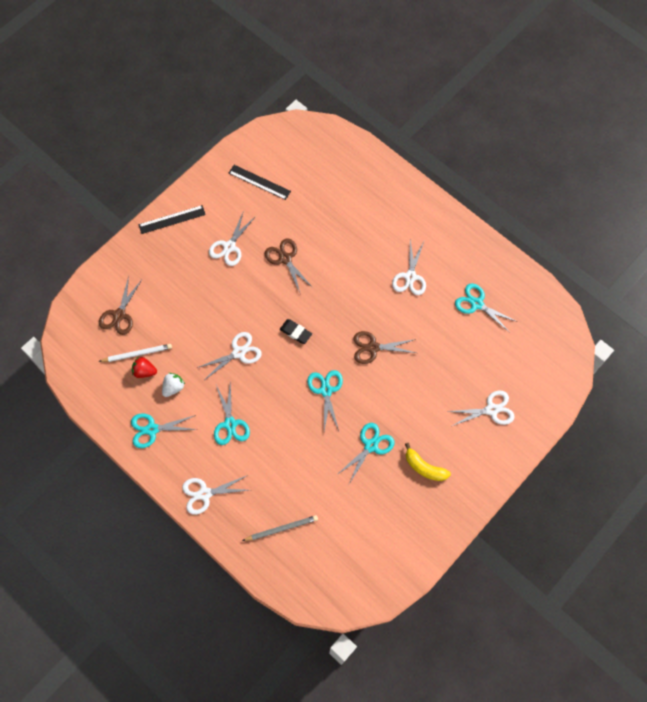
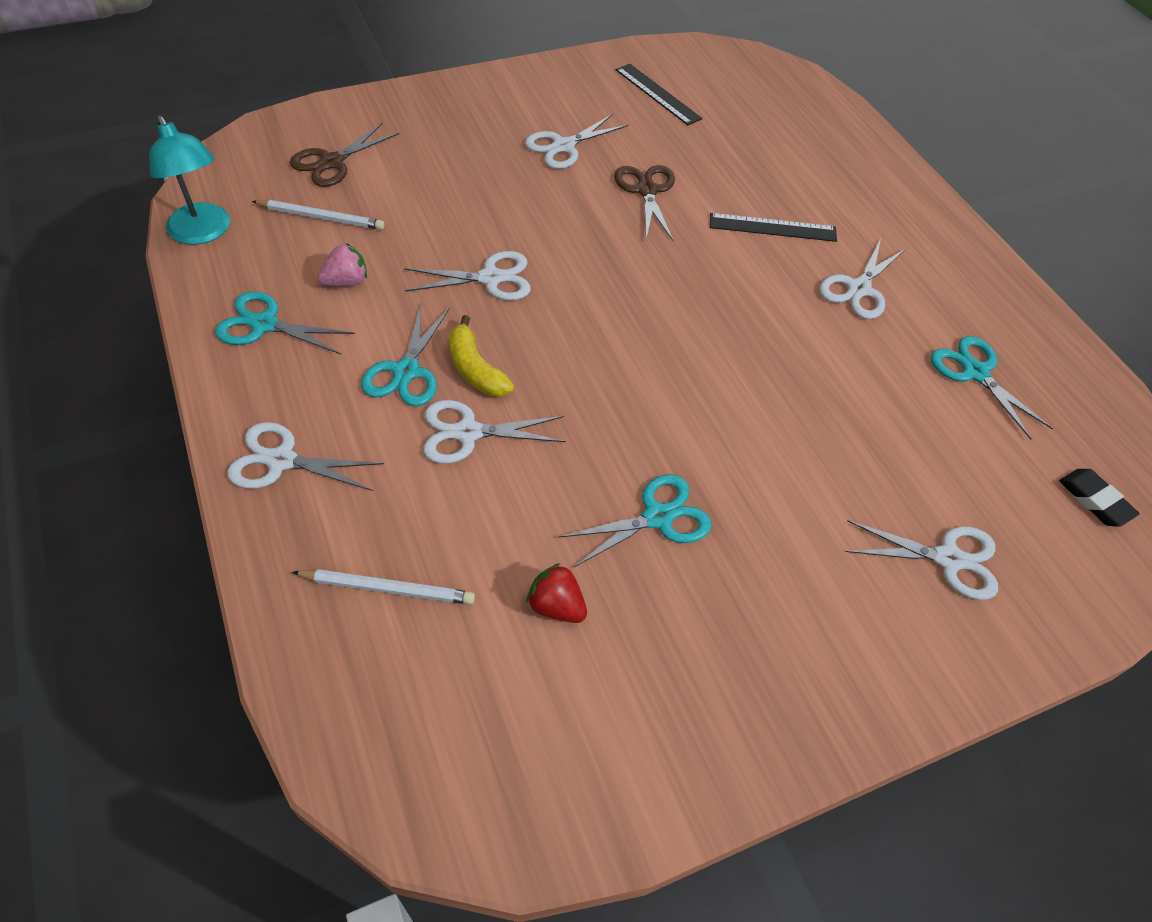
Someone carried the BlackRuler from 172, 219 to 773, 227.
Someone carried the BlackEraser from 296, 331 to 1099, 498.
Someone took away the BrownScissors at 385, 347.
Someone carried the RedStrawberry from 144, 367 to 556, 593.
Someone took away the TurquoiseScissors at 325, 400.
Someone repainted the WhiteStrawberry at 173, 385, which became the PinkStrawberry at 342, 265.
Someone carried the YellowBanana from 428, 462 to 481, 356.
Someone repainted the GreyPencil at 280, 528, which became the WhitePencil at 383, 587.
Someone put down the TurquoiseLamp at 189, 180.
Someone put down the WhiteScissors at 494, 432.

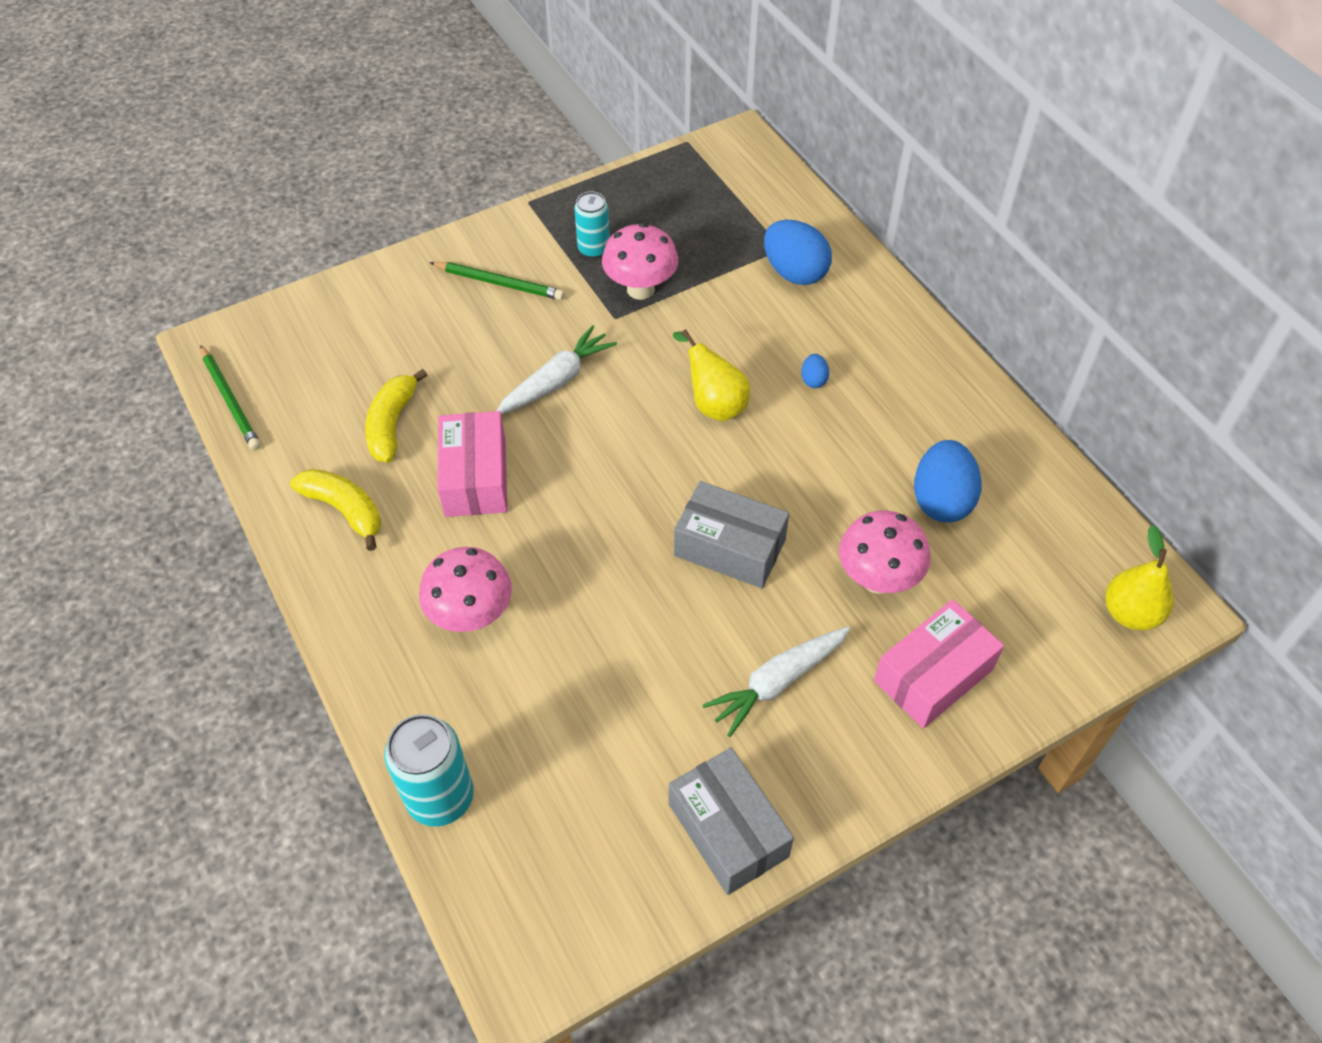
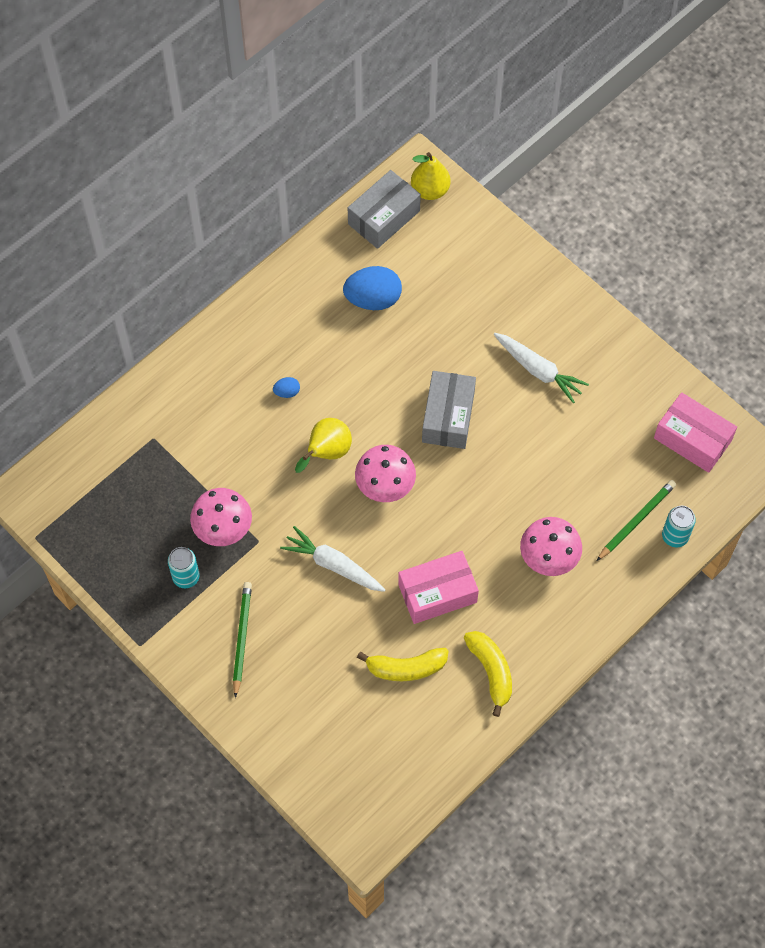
Someone took away the BlueEgg at 798, 252.
Someone carried the GreenPencil from 230, 397 to 636, 520.
Someone rotated the YellowBanana at 335, 510 by 135 degrees clockwise.
Someone carried the PinkMushroom from 885, 552 to 385, 473.
Someone carried the PinkBox from 939, 663 to 695, 432.
Someone scaled the TurquoiseCan at 429, 770 by 0.64.
Someone carried the GreyBox from 731, 821 to 384, 209.

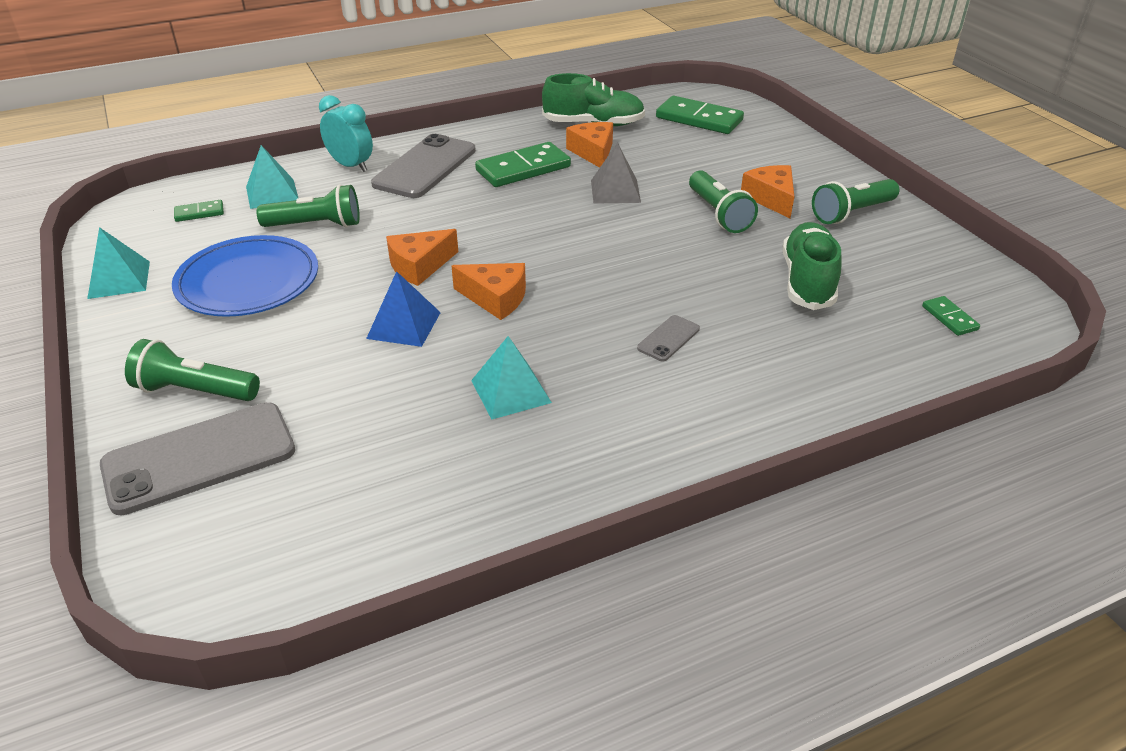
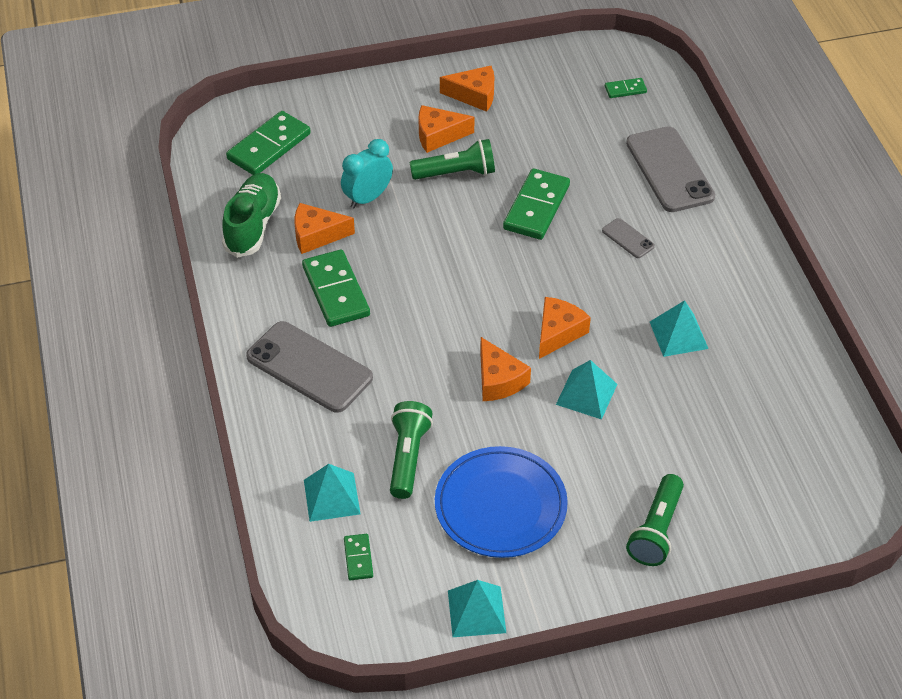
Someone carried the TurquoiseClock from 346, 133 to 367, 174.
Someone took away the GreyPyramid at 616, 173.
Someone swapped the GreenFlashlight at 855, 201 for the OrangeCheese at 467, 89.
Someone took away the GreenShoe at 812, 266.
Someone repainted the BluePyramid at 403, 309, which became the TurquoisePyramid at 586, 390.
Someone carried the GreyPhone from 197, 458 to 670, 169.
Someone put down the GreenDomino at 536, 204.

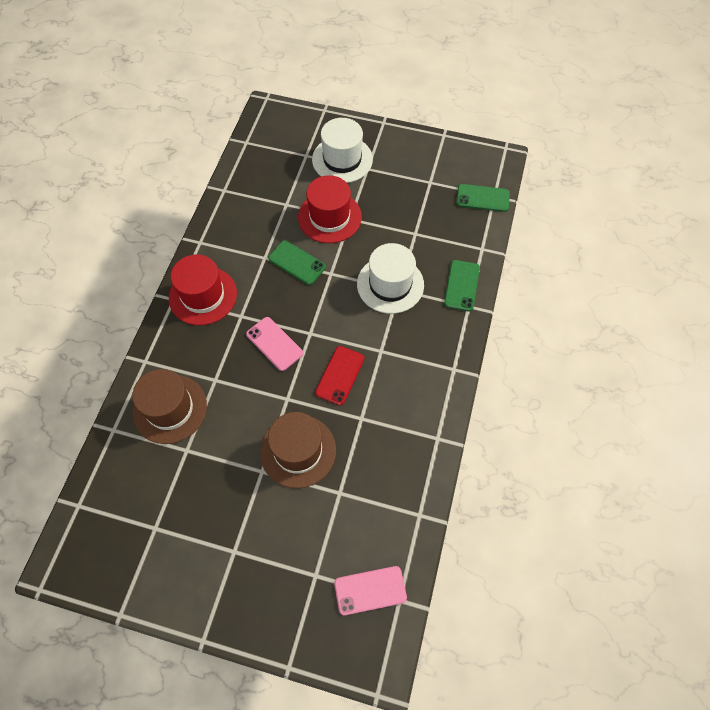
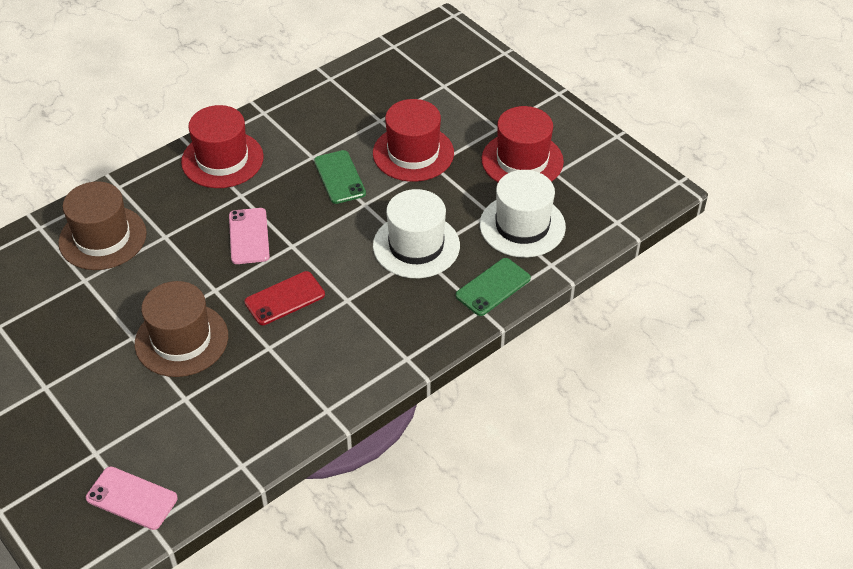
Someone carried the WhiteHat from 342, 150 to 523, 214.
Someone took away the GreenPhone at 483, 198.
Someone put down the RedHat at 523, 144.

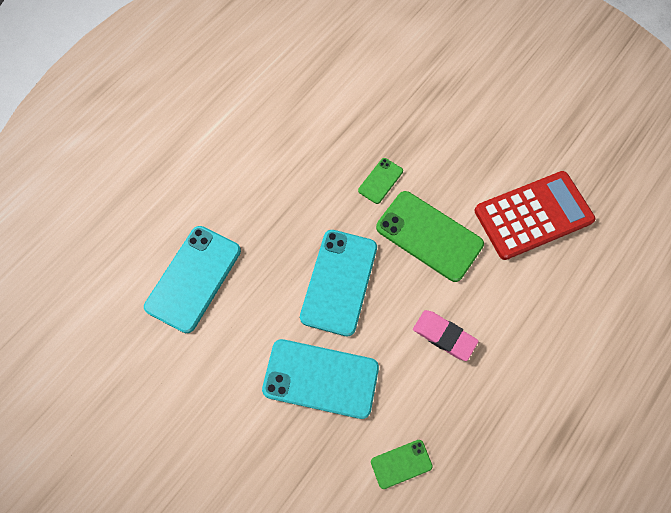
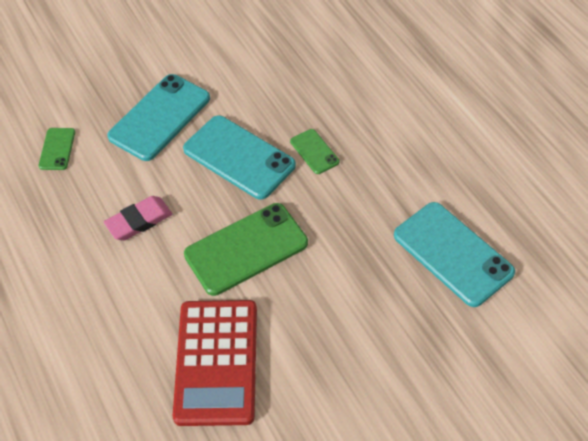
Someone carried the GreenPhone from 380, 181 to 314, 151.
Someone carried the TurquoisePhone from 192, 279 to 454, 254.

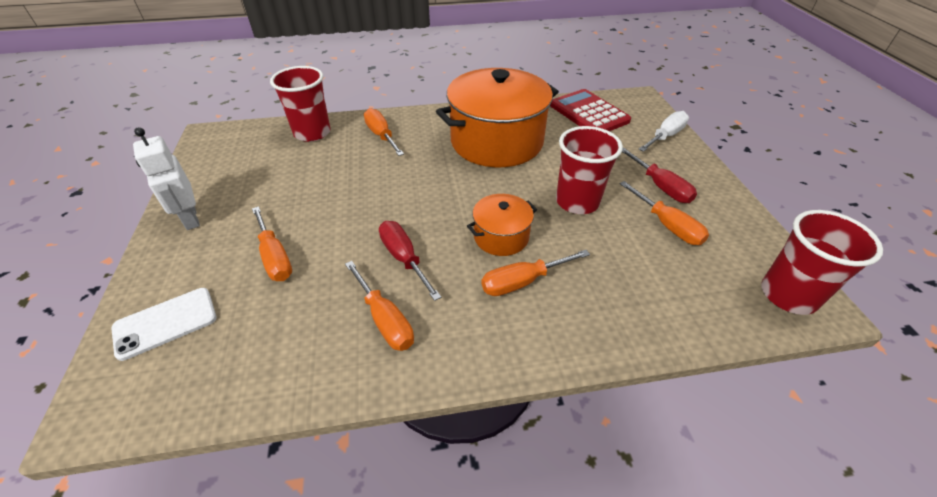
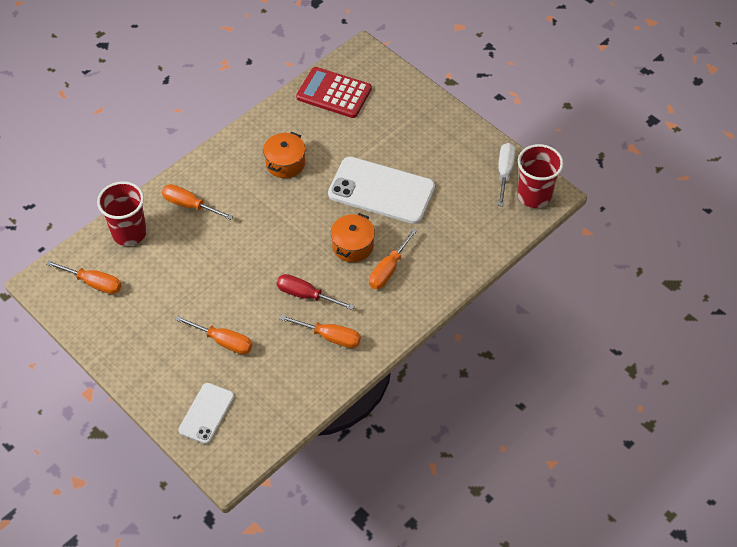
Someone scaled the OrangePot at 497, 117 by 0.48.
Someone carried the WhiteScrewdriver from 663, 131 to 507, 174.
Someone swapped the RedCup at 589, 170 for the WhitePhone at 381, 190.
Someone took away the WhiteRobot at 166, 178.
Someone took away the RedScrewdriver at 659, 175.
Someone carried the OrangeScrewdriver from 664, 213 to 84, 277.

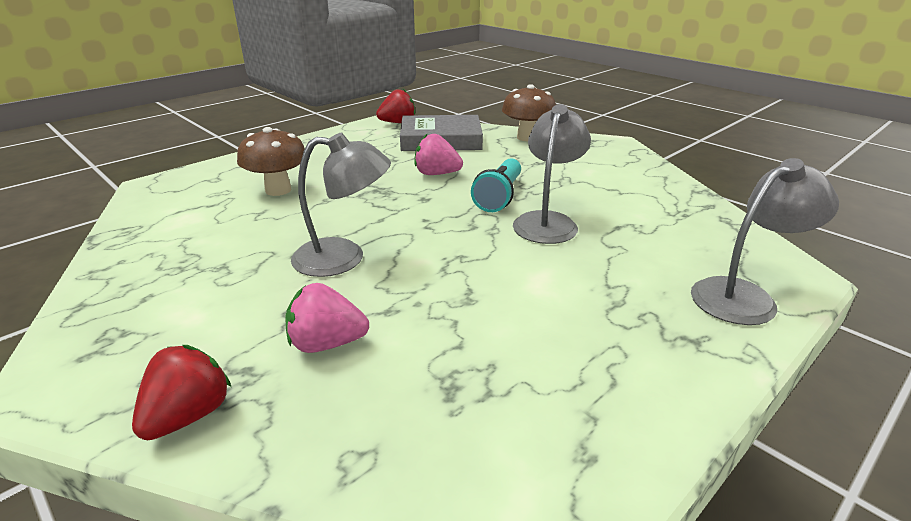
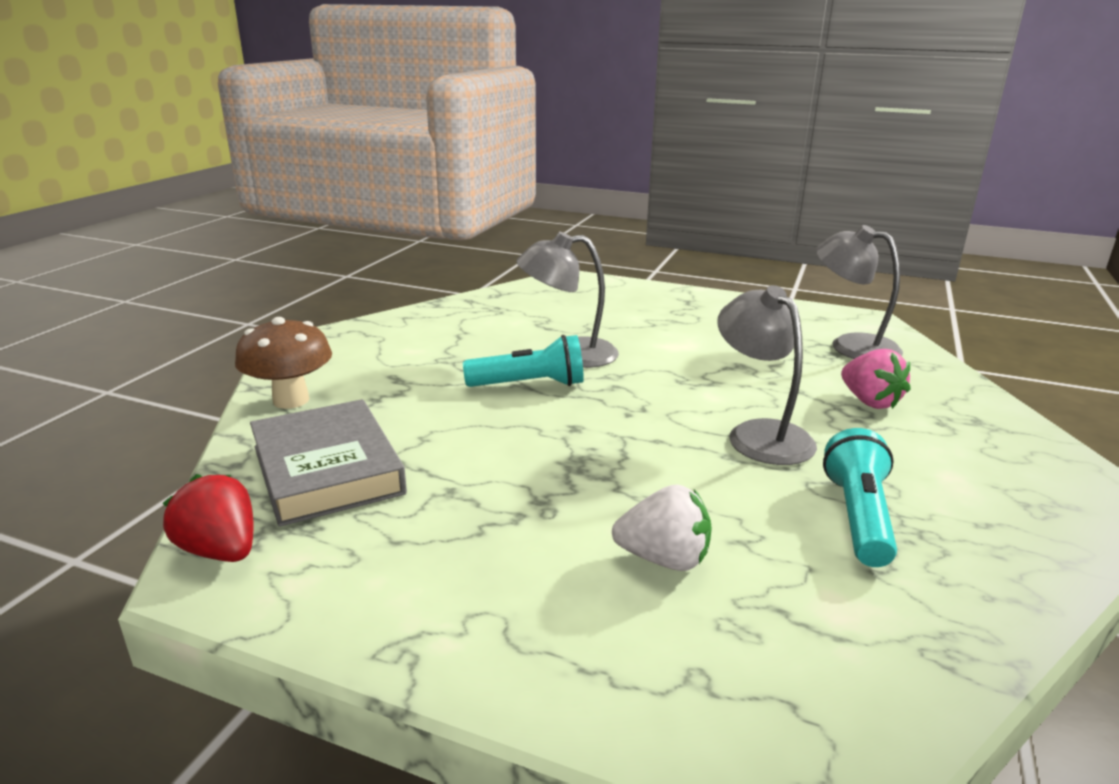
Someone swapped the BrownMushroom at 271, 161 for the WhiteStrawberry at 662, 527.
Someone took away the PinkStrawberry at 439, 154.
Someone carried the GreyLamp from 765, 241 to 859, 292.
Someone took away the RedStrawberry at 181, 392.
Someone put down the TurquoiseFlashlight at 860, 497.

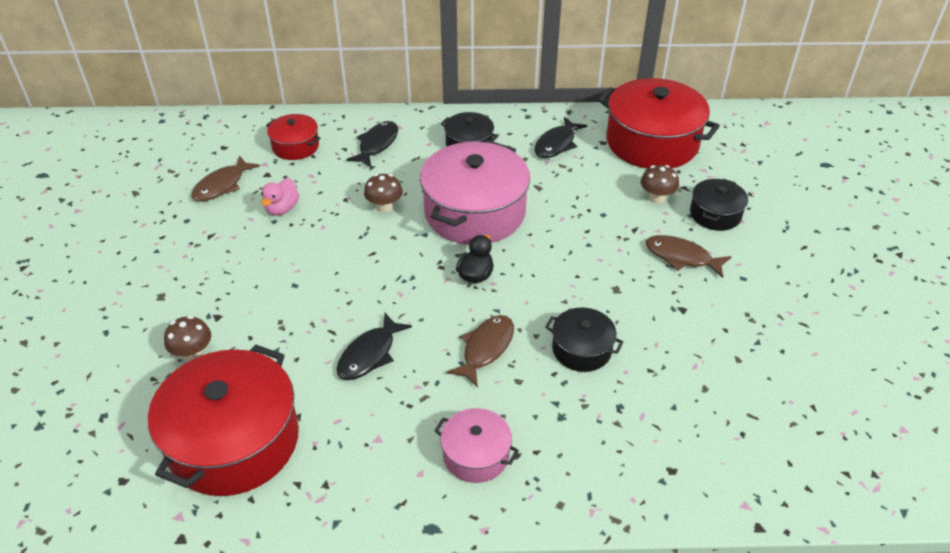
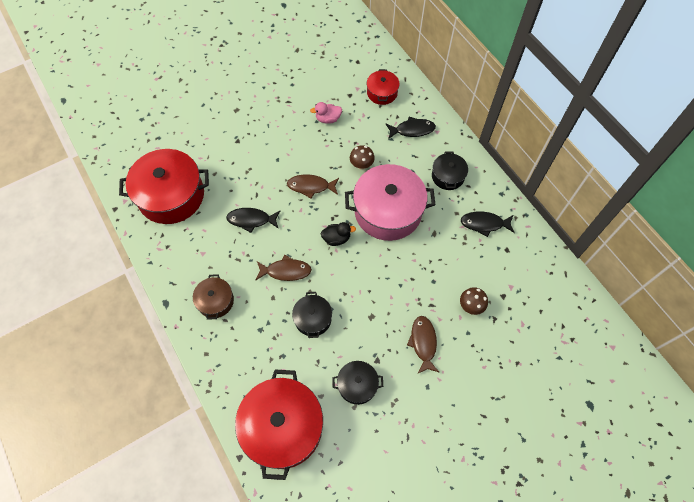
Someone carried the RedPot from 659, 123 to 279, 425.
Someone carried the BrownFish from 225, 178 to 313, 186.
Someone carried the BlackPot from 719, 205 to 358, 383.
Someone took away the BrownMushroom at 187, 338.
Someone repainted the PinkPot at 476, 445, which became the BrownPot at 213, 297.

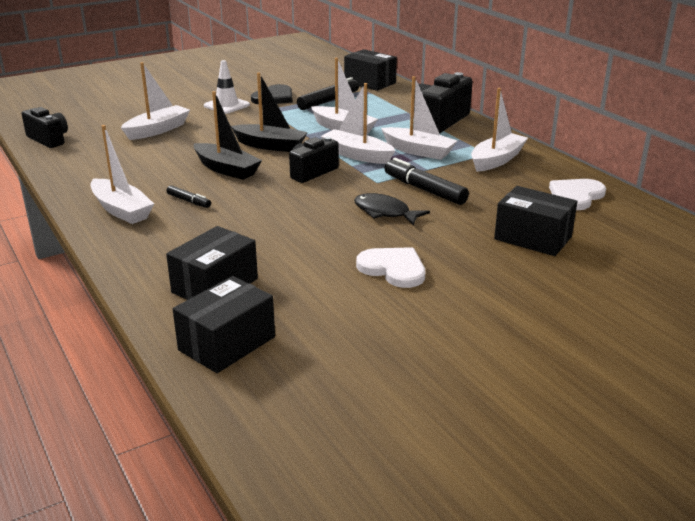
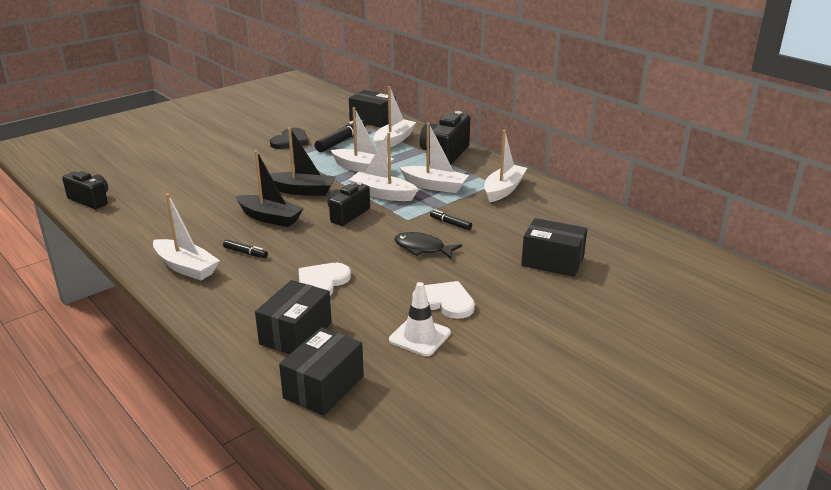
Someone carried the WhiteTrafficCone from 227, 87 to 420, 319.
Someone carried the WhiteBoat from 155, 101 to 394, 117.
Someone scaled the BlackMarker at 426, 181 by 0.54.
Someone carried the WhiteHeart from 577, 194 to 325, 279.

